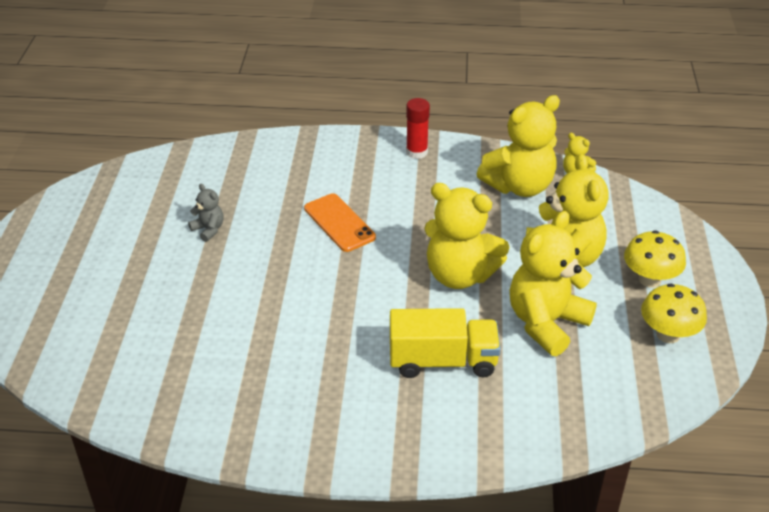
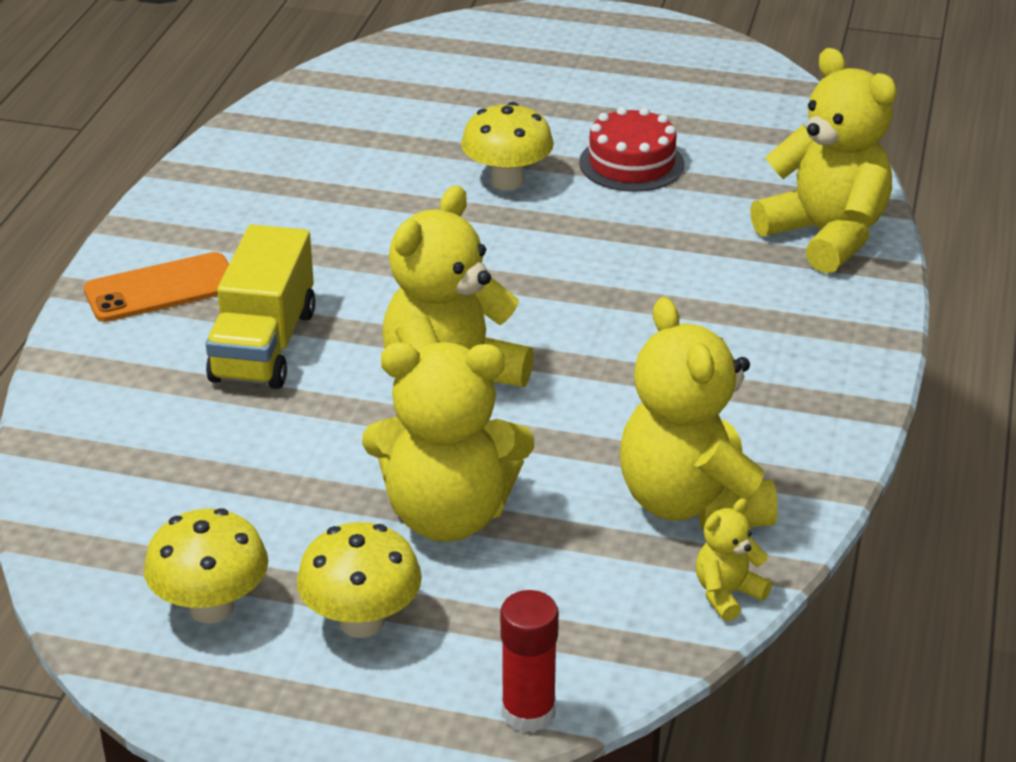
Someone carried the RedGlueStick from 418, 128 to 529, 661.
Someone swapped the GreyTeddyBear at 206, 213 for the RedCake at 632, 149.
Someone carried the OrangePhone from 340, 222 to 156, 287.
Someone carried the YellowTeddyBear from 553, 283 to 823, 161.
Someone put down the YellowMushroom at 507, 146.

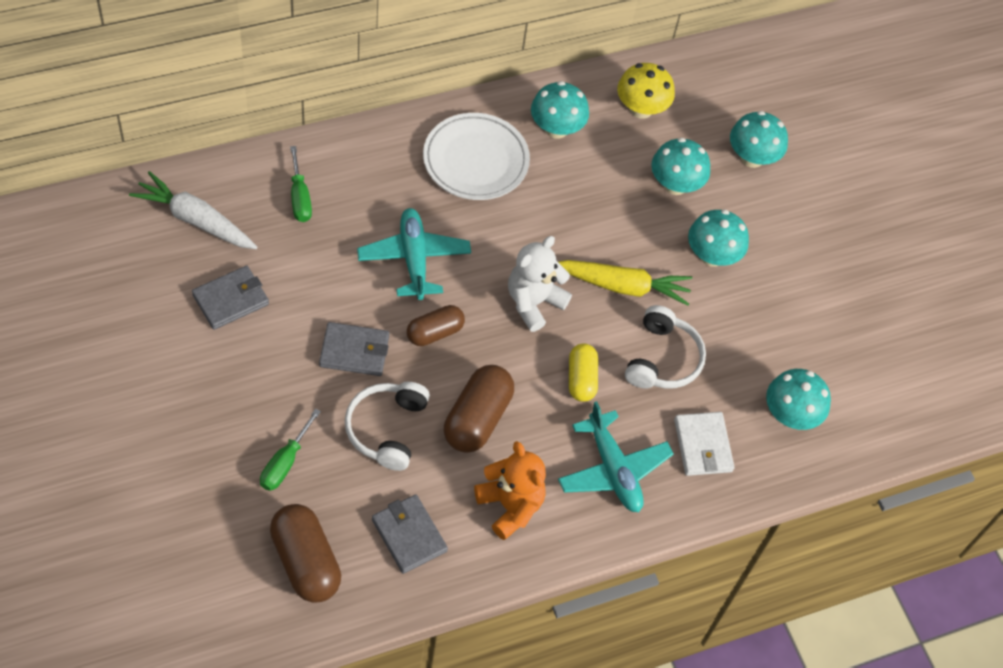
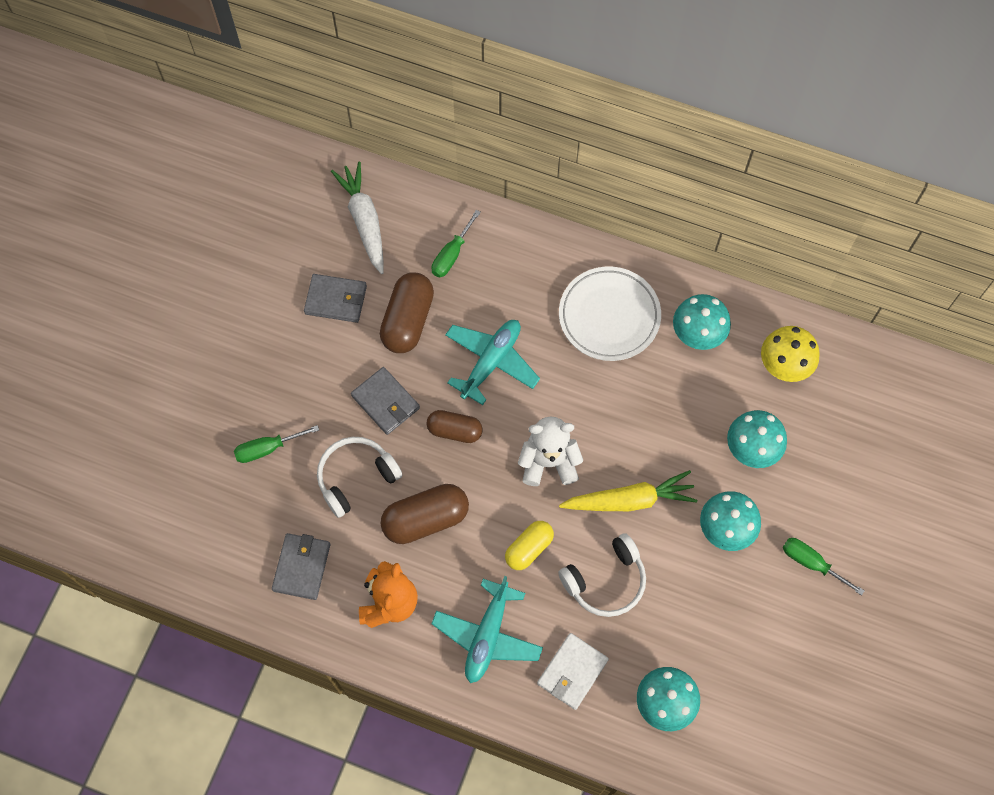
Someone took away the TurquoiseMushroom at 759, 139.
Someone rotated the YellowCarrot at 625, 283 by 60 degrees counterclockwise.
Someone carried the BrownCapsule from 305, 553 to 407, 312.
Someone put down the GreenScrewdriver at 824, 567.

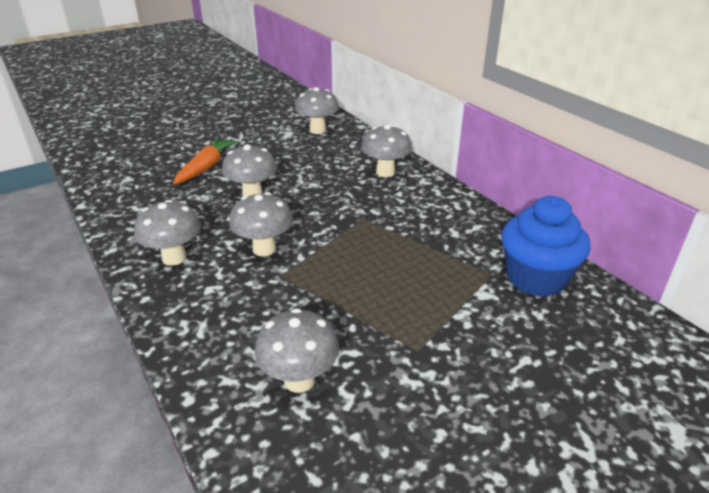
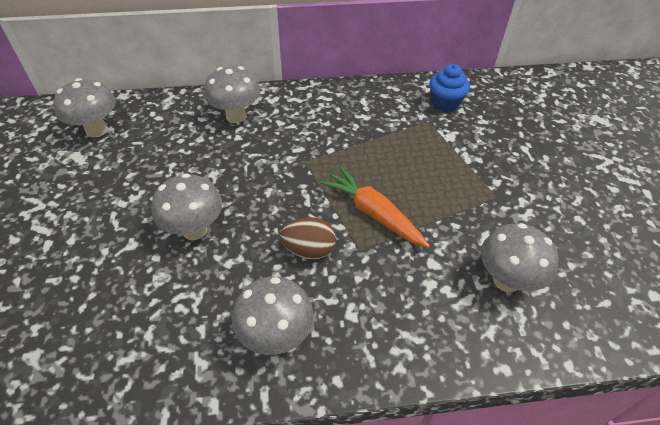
Someone carried the OrangeCarrot from 205, 161 to 375, 207.
Someone swapped the GreyMushroom at 261, 224 for the BrownEgg at 308, 238.
Someone scaled the BlueCupcake at 546, 246 by 0.60.

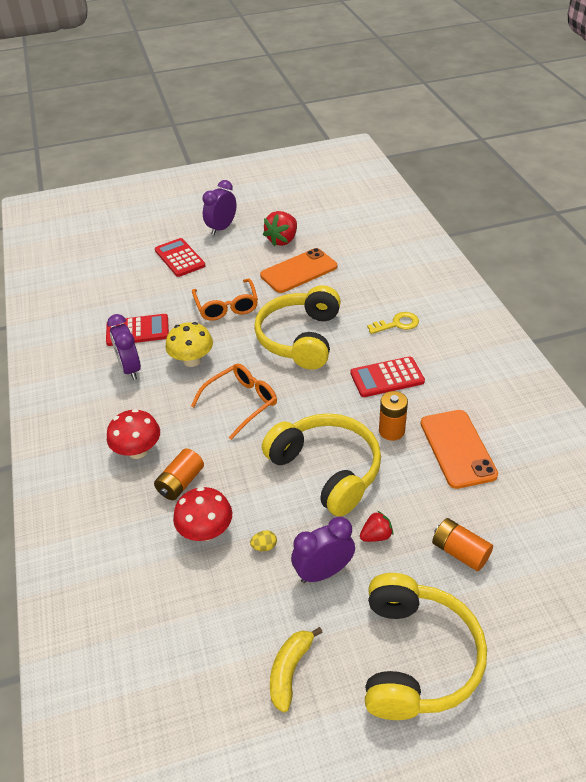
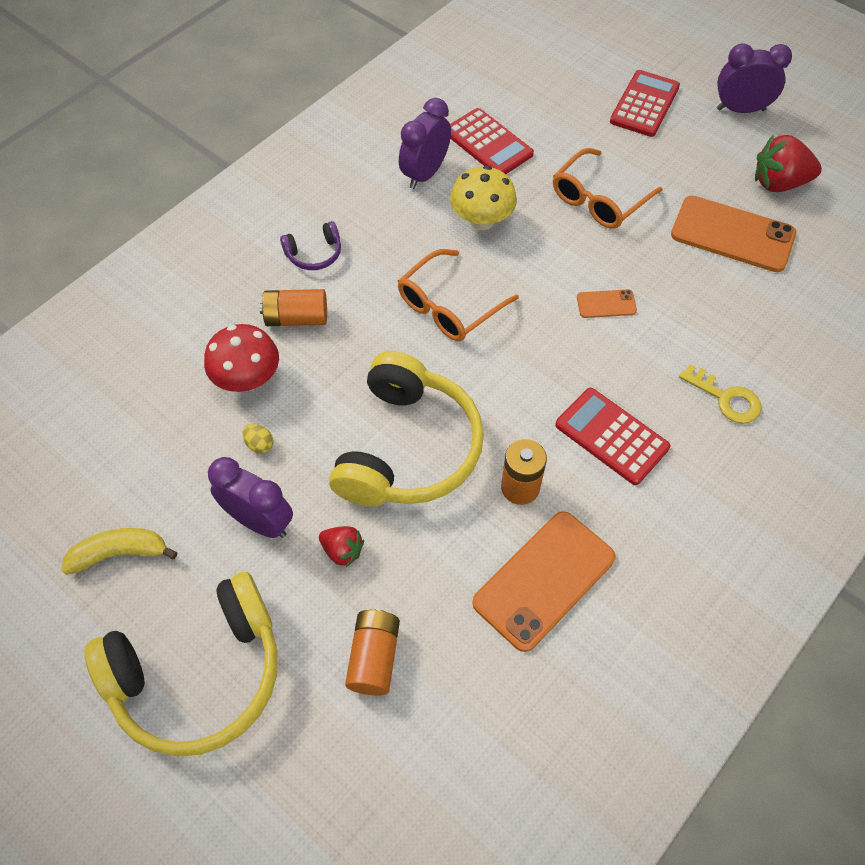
Someone swapped the YellowHeadphones at 297, 327 for the OrangePhone at 607, 303.
Someone rotated the OrangeGlasses at 234, 402 by 120 degrees clockwise.
Someone swapped the RedMushroom at 133, 434 for the PurpleHeadphones at 310, 245.

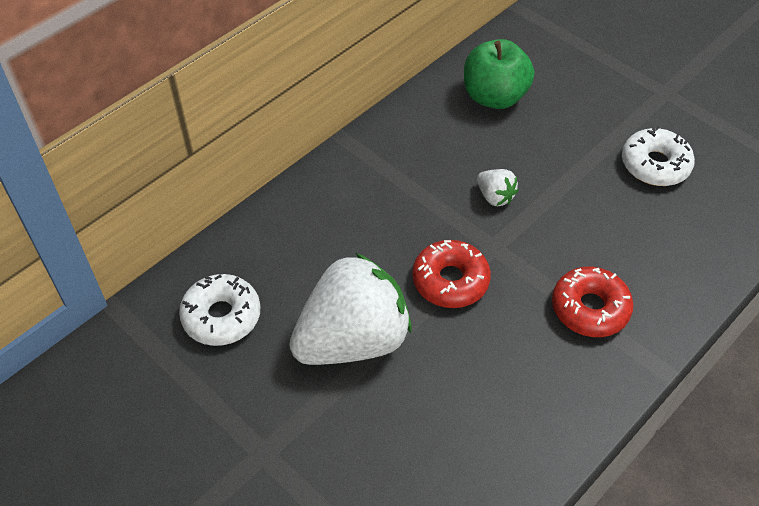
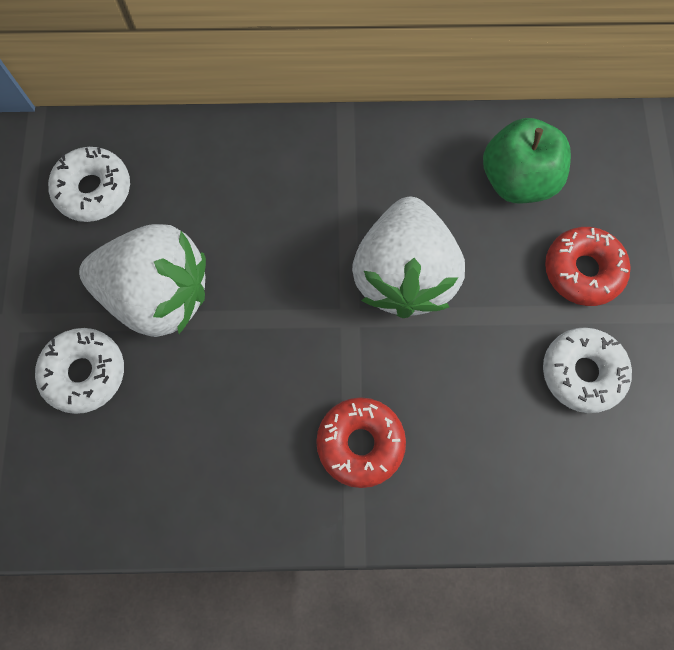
Someone scaled the WhiteStrawberry at 497, 187 by 2.42.
Someone carried the RedDonut from 451, 274 to 587, 266.
Someone put down the WhiteDonut at 79, 371.

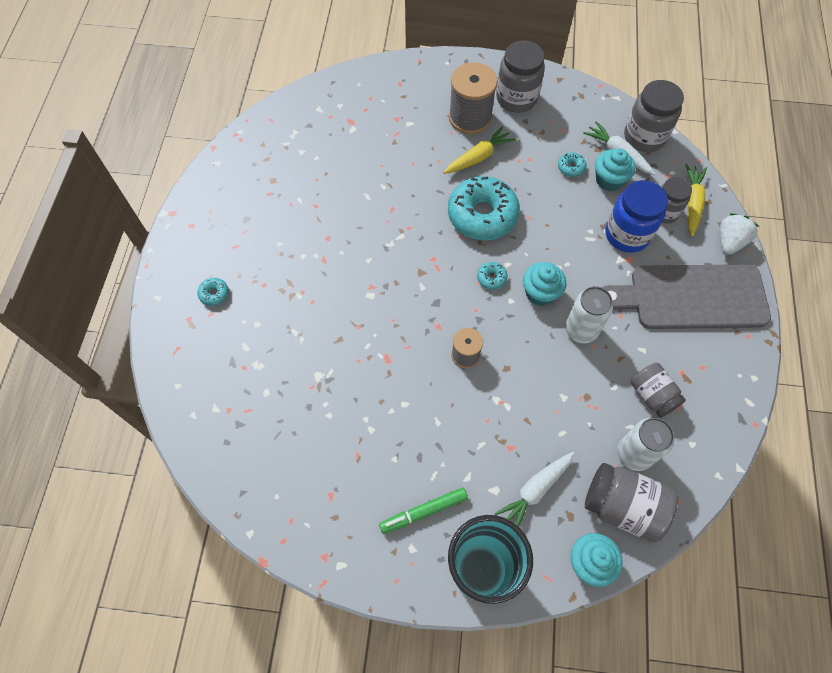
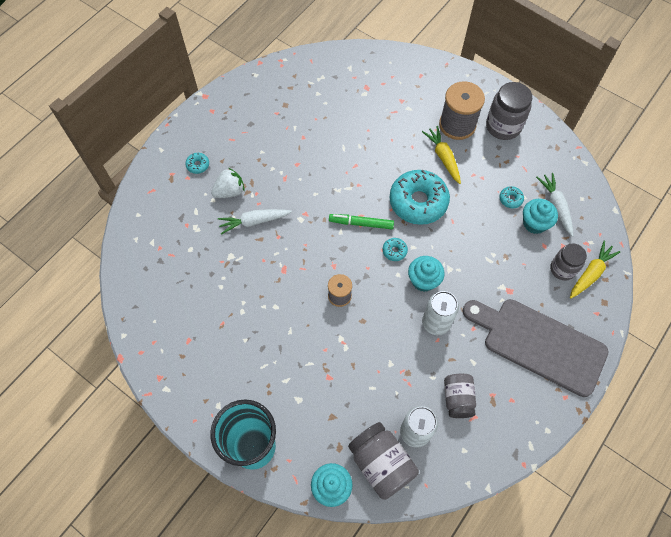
Someone took away the GreyJar at 654, 116.
Someone rotated the YellowCarrot at 479, 150 by 105 degrees counterclockwise.
Someone took away the BlueJar at 636, 216.
Someone carried the WhiteStrawberry from 739, 234 to 228, 183.
Someone carried the WhiteCarrot from 534, 489 to 255, 222.
Someone carried the GreenMarker from 423, 511 to 361, 221.

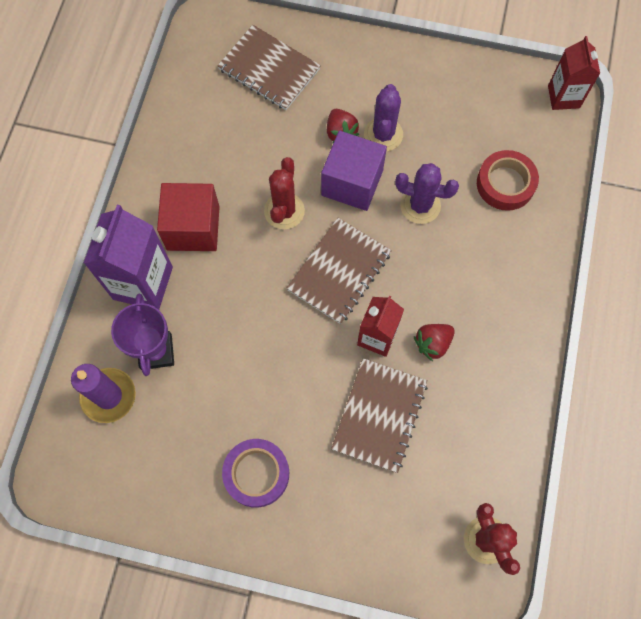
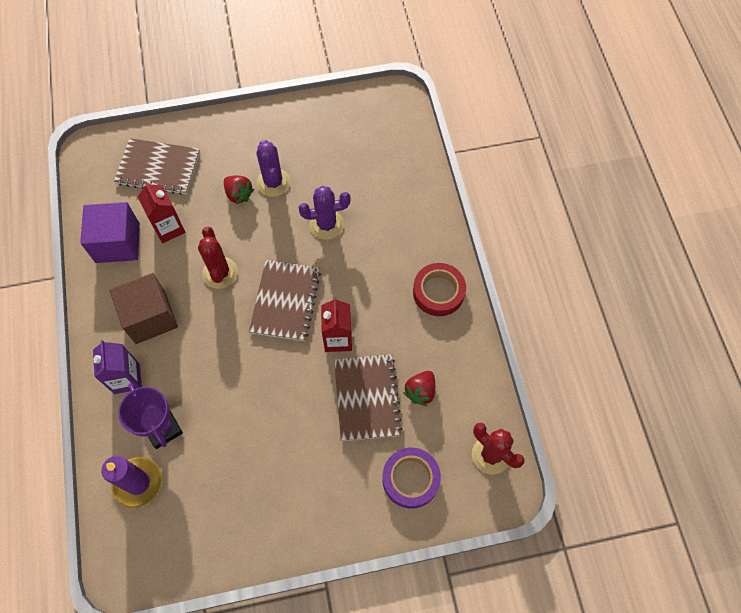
Someone carried the RedCarton from 574, 73 to 161, 212.
Someone carried the PurpleCube from 354, 171 to 110, 232.
Someone carried the RedTape from 508, 180 to 439, 289.
Someone repainted the RedCube at 188, 217, which became the BrownCube at 143, 308.
Someone scaled the PurpleCarton at 128, 257 by 0.64.
Someone carried the RedStrawberry from 434, 342 to 419, 388.
Someone carried the PurpleTape from 255, 473 to 411, 478.

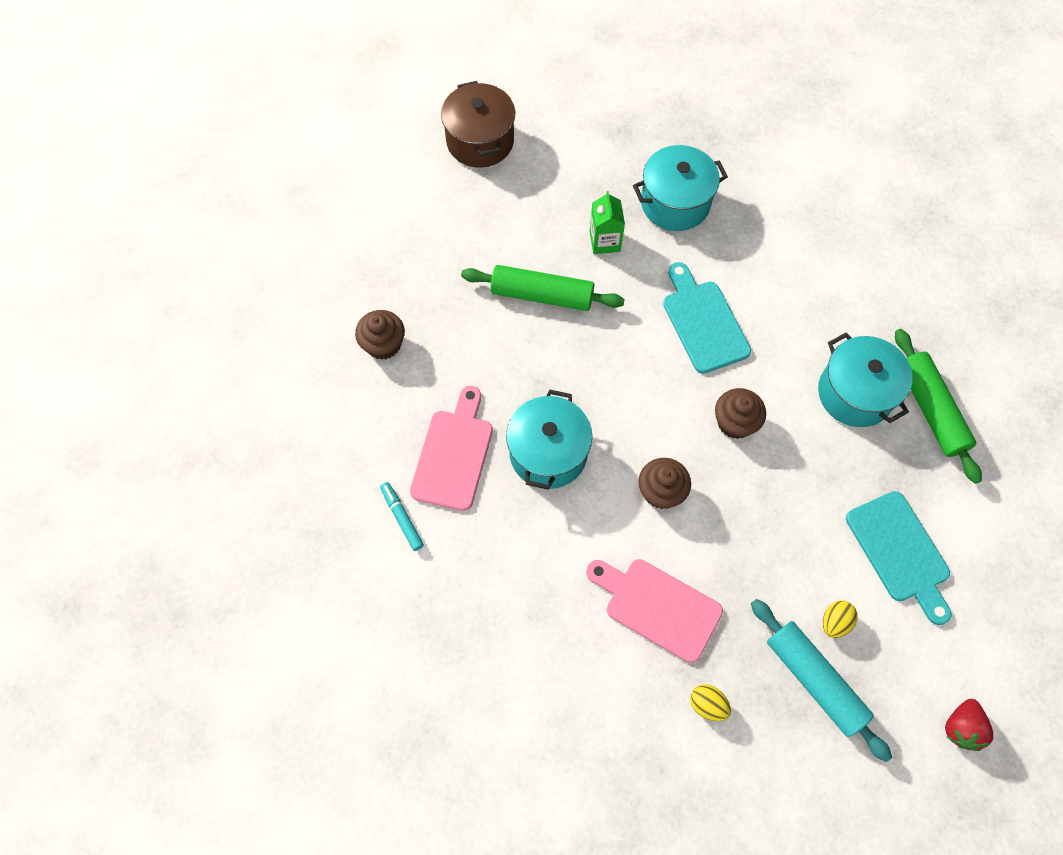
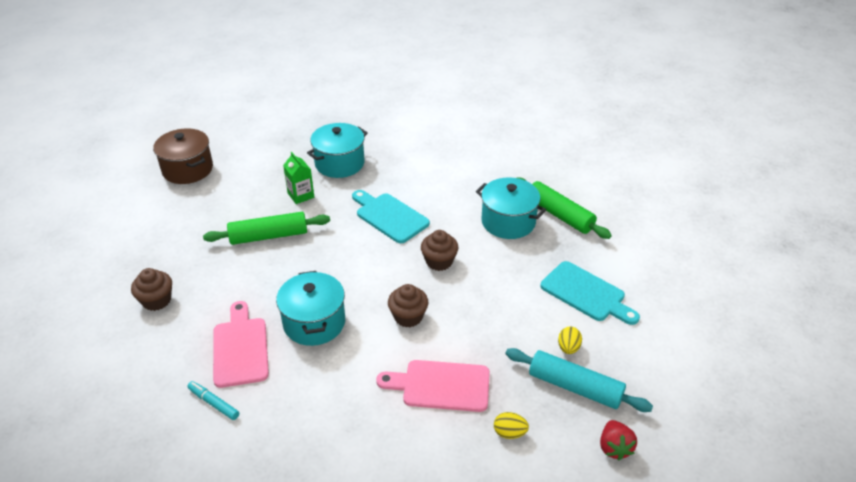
Someone carried the RedStrawberry from 969, 725 to 618, 440.

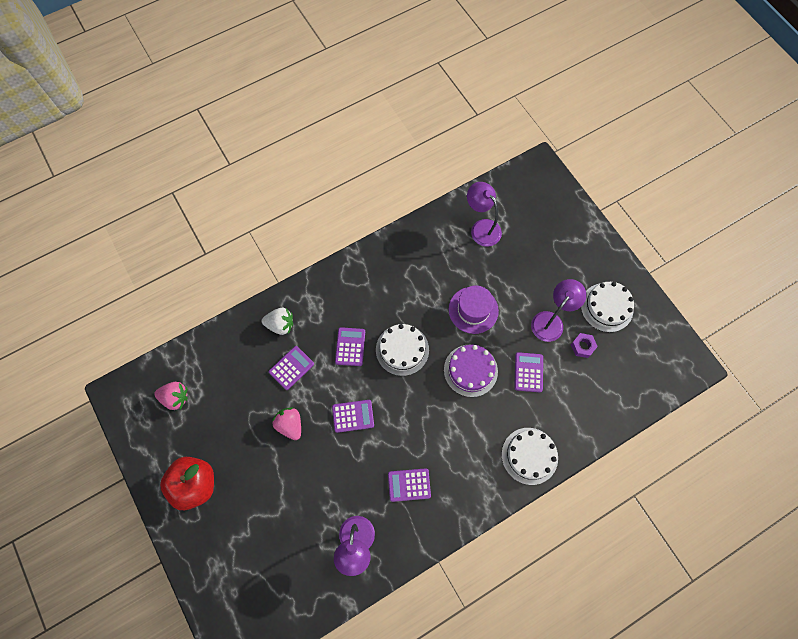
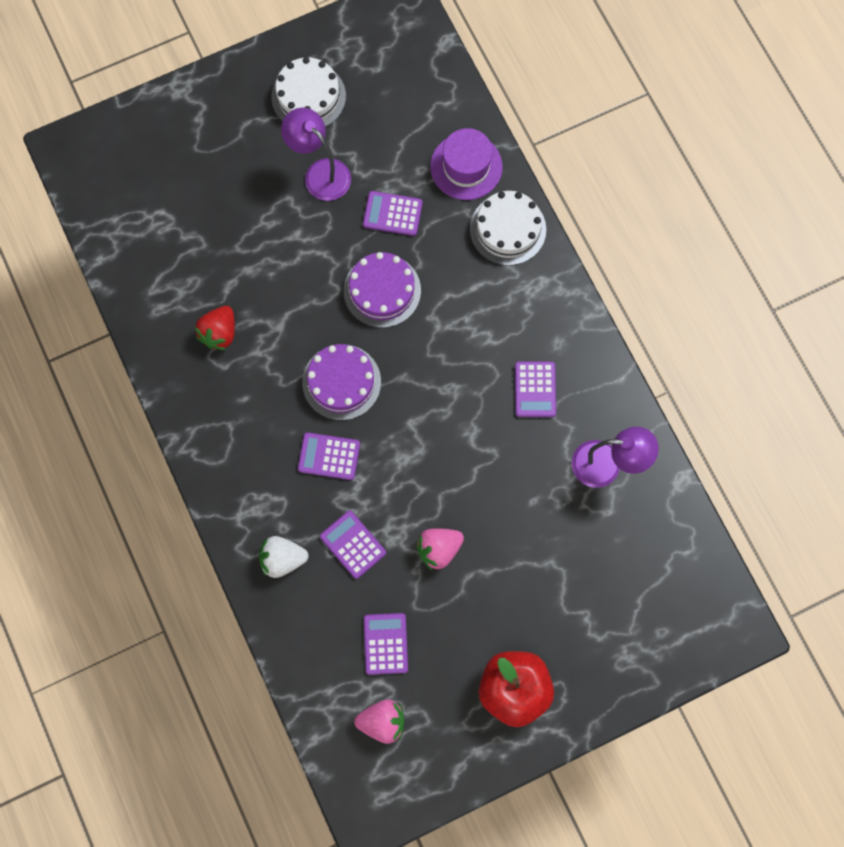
Someone took away the PurpleLamp at 484, 214.
Someone carried the PurpleHat from 474, 309 to 466, 164.
Someone rotated the WhiteStrawberry at 277, 321 by 105 degrees counterclockwise.
Someone repainted the WhiteCake at 402, 350, which became the PurpleCake at 341, 382.
Someone took away the PurpleNut at 584, 345.
Someone rotated the PinkStrawberry at 171, 396 by 75 degrees clockwise.
Someone carried the PurpleCalculator from 353, 416 to 386, 644.
Someone put down the RedStrawberry at 215, 328.

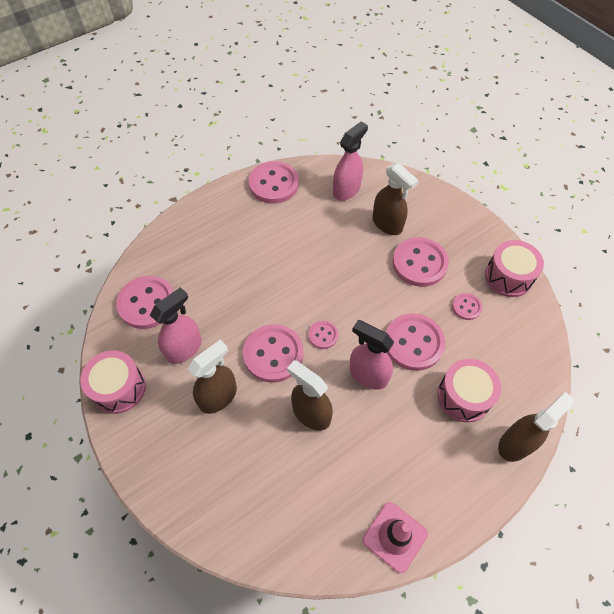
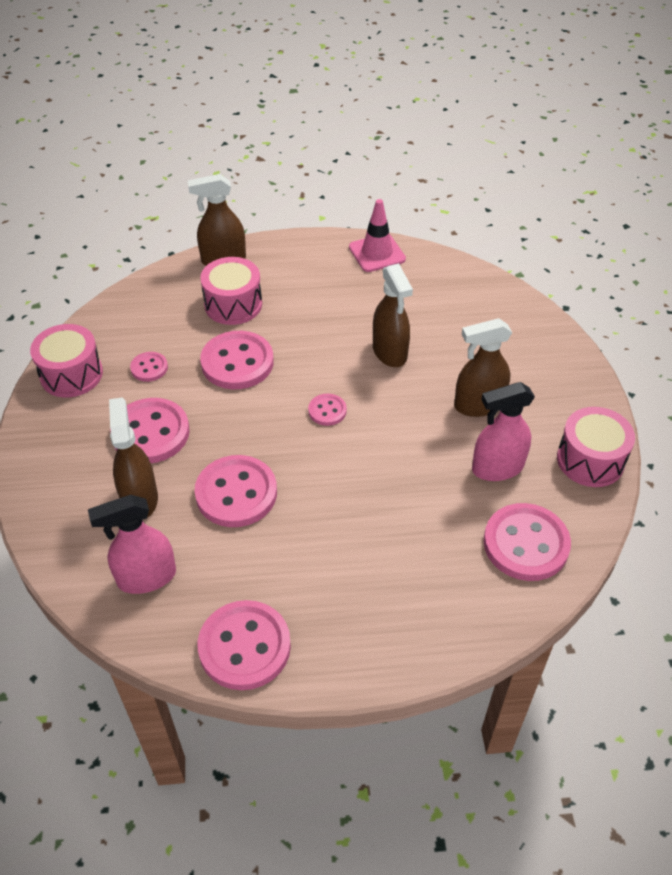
Someone took away the PinkSprayBottle at 371, 354.
Someone carried the PinkButton from 273, 353 to 236, 491.

